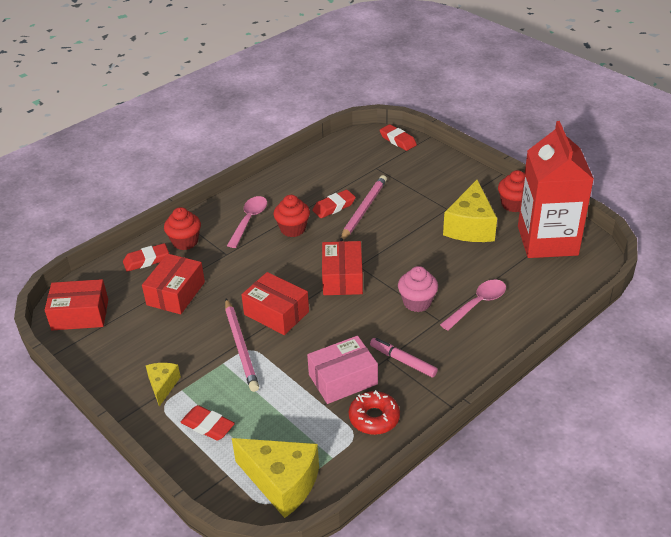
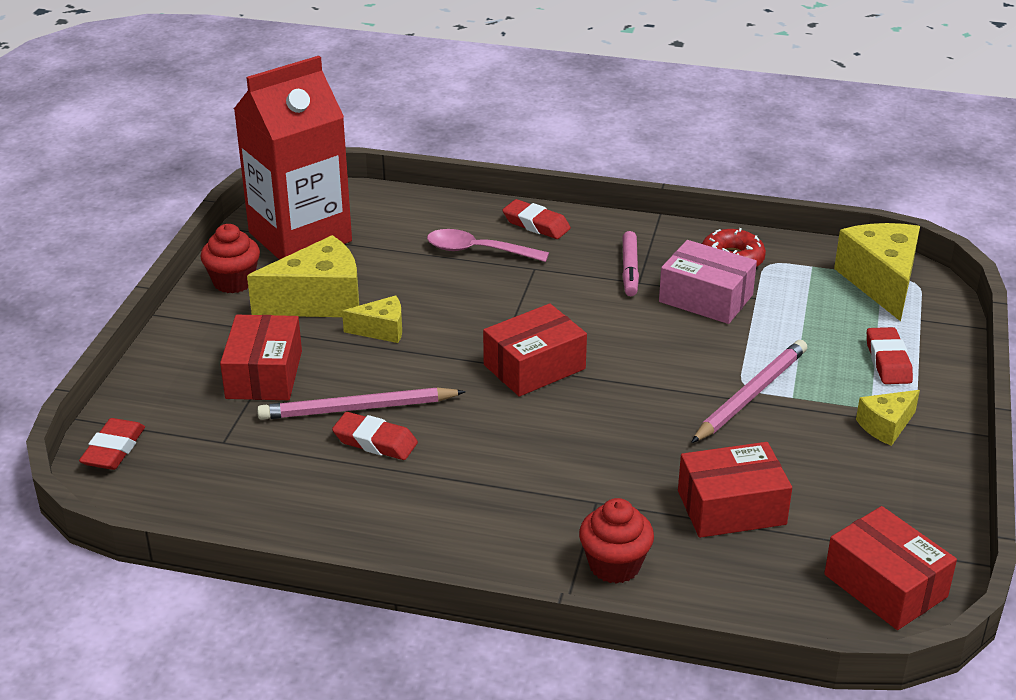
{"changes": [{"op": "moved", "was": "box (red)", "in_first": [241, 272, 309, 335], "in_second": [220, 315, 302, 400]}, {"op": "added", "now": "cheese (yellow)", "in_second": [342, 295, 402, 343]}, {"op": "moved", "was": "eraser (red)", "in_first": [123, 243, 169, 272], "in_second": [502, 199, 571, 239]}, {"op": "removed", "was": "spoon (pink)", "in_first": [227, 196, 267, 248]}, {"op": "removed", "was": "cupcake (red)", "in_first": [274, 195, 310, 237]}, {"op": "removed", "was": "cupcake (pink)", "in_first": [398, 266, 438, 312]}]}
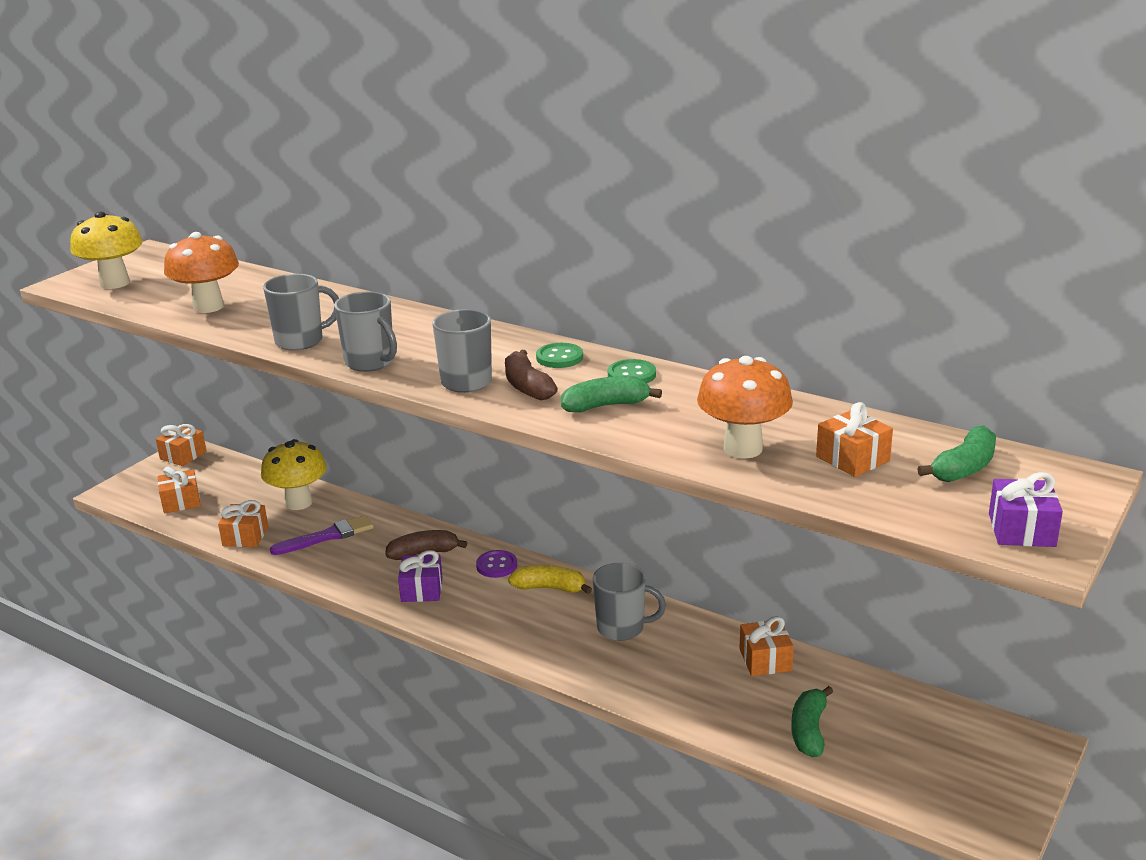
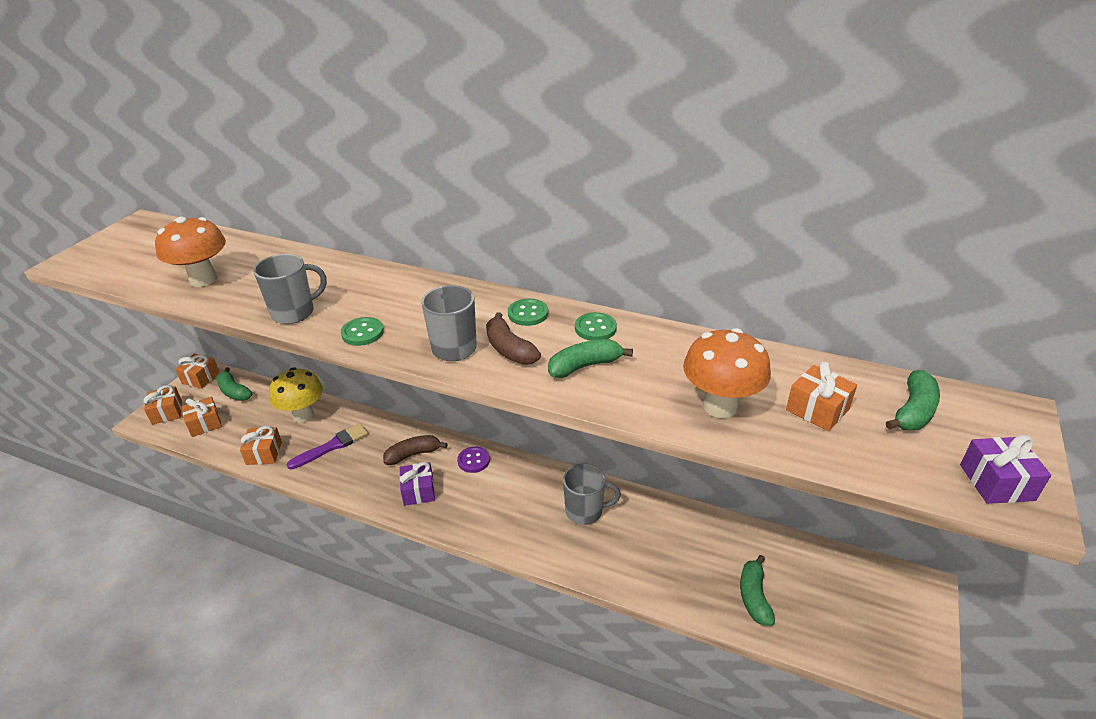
{"changes": [{"op": "moved", "was": "gift (orange)", "in_first": [739, 616, 794, 676], "in_second": [143, 385, 182, 424]}, {"op": "added", "now": "banana (green)", "in_second": [216, 367, 252, 401]}, {"op": "replaced", "was": "mug (grey)", "now": "button (green)", "in_first": [334, 291, 397, 372], "in_second": [341, 317, 384, 346]}, {"op": "removed", "was": "mushroom (yellow)", "in_first": [70, 211, 143, 289]}, {"op": "removed", "was": "banana (yellow)", "in_first": [508, 565, 592, 594]}]}
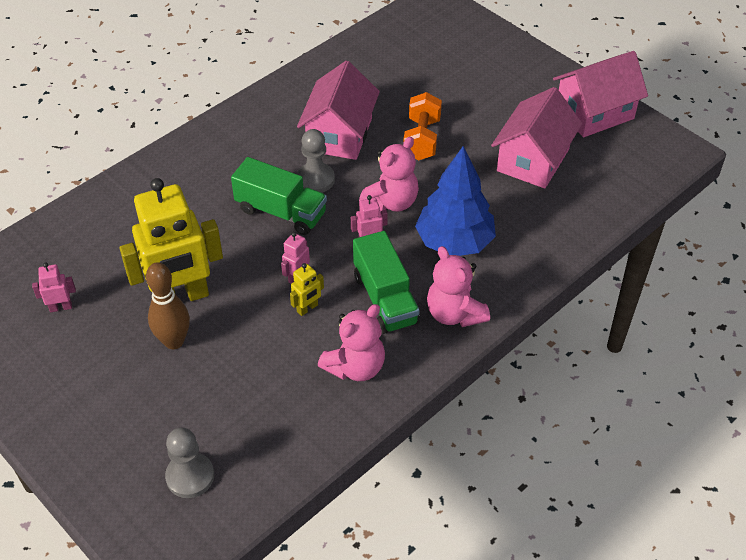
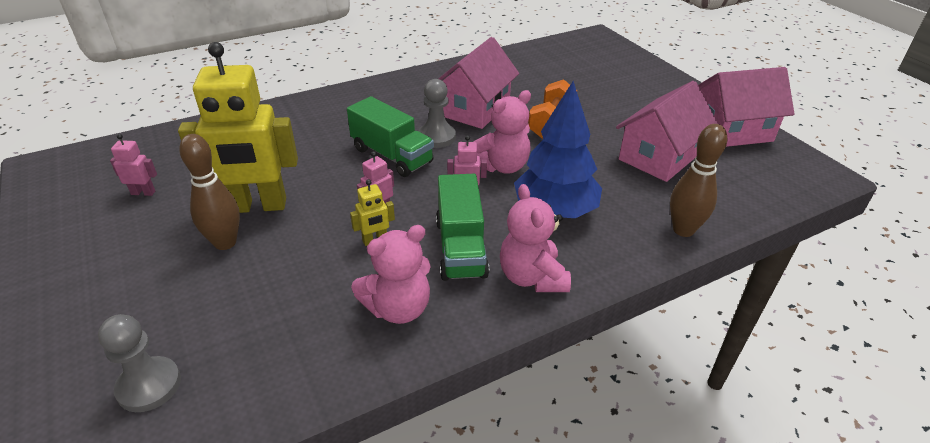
{"changes": [{"op": "added", "now": "bowling pin (brown)", "in_second": [670, 124, 727, 237]}]}
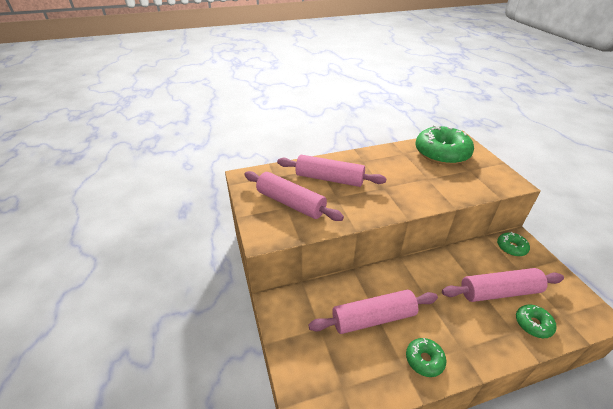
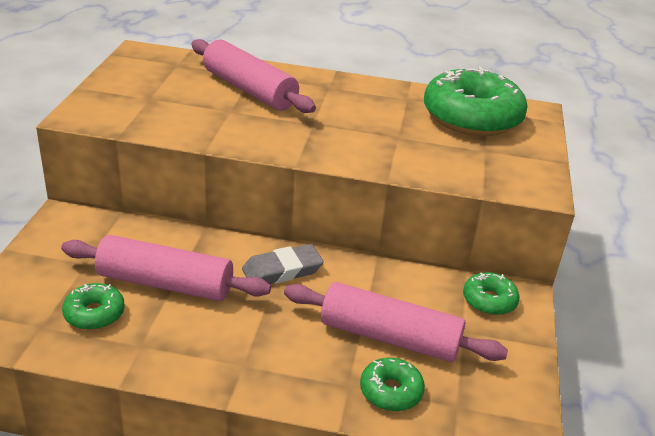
{"changes": [{"op": "moved", "was": "donut (green)", "in_first": [406, 338, 446, 377], "in_second": [62, 283, 125, 330]}, {"op": "added", "now": "eraser (grey)", "in_second": [242, 244, 324, 284]}, {"op": "removed", "was": "rolling pin (pink)", "in_first": [244, 171, 344, 221]}]}
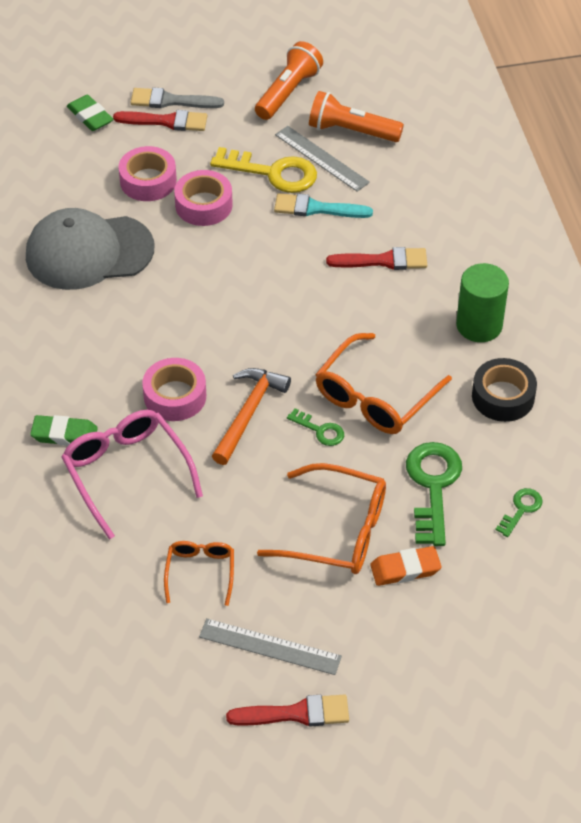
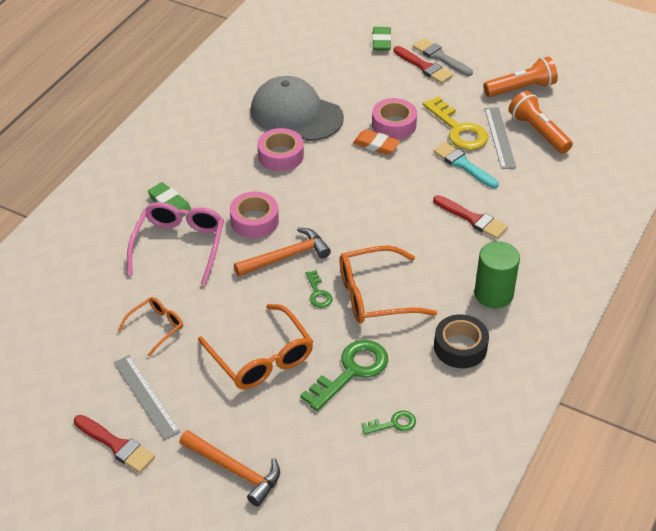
{"changes": [{"op": "added", "now": "hammer (orange)", "in_second": [179, 430, 280, 506]}, {"op": "moved", "was": "tape (pink)", "in_first": [118, 146, 177, 201], "in_second": [257, 128, 304, 171]}, {"op": "moved", "was": "eraser (orange)", "in_first": [370, 546, 441, 586], "in_second": [353, 129, 400, 155]}]}
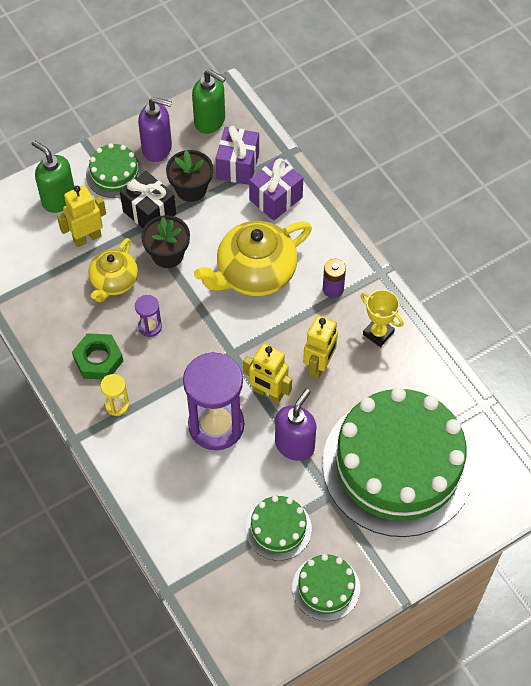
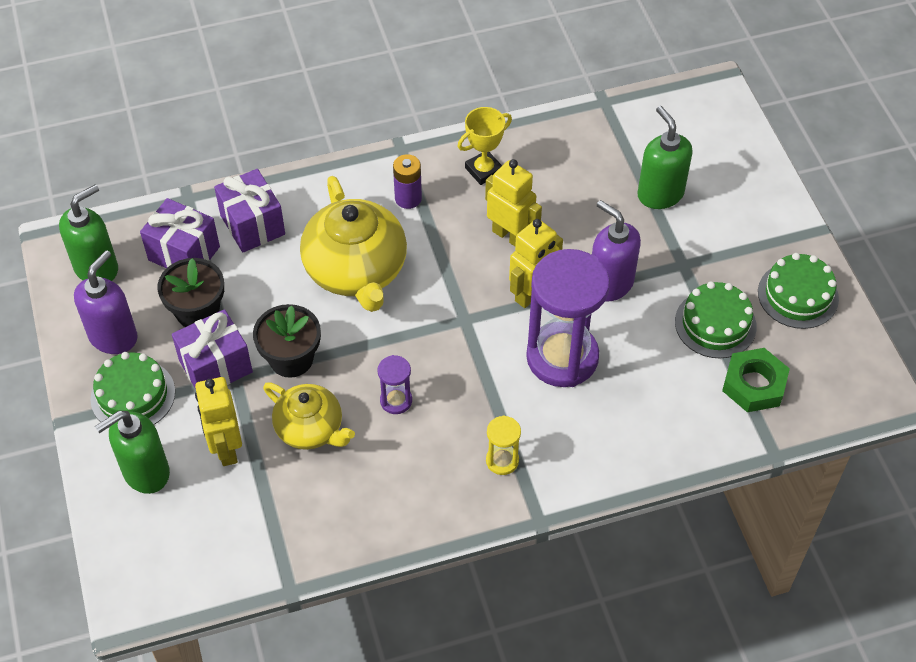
{"changes": [{"op": "recoloured", "was": "gift (black)", "now": "gift (purple)", "in_first": [120, 171, 176, 228], "in_second": [172, 309, 253, 389]}, {"op": "replaced", "was": "cake (green)", "now": "soap dispenser (green)", "in_first": [322, 387, 474, 537], "in_second": [638, 106, 693, 209]}, {"op": "moved", "was": "nut (green)", "in_first": [72, 333, 123, 379], "in_second": [722, 348, 790, 412]}]}
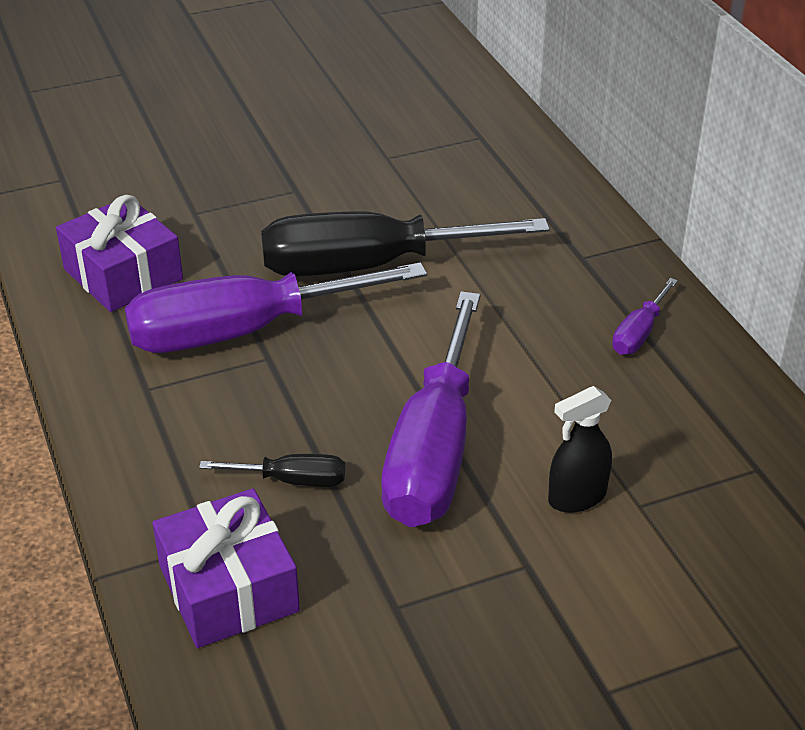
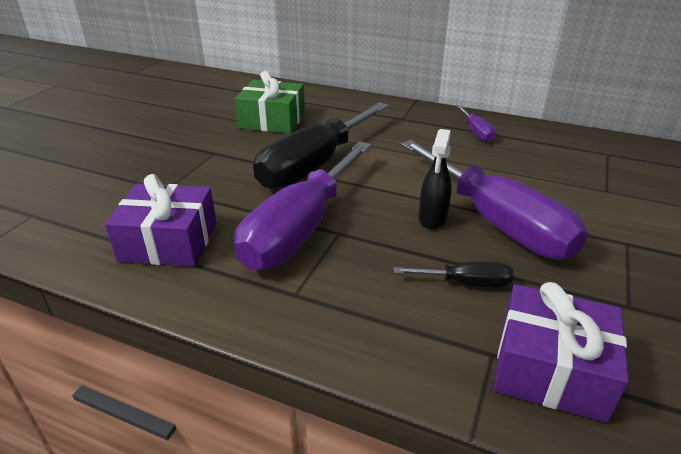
{"changes": [{"op": "added", "now": "gift (green)", "in_second": [235, 71, 305, 134]}, {"op": "turned", "was": "screwdriver (black)", "in_first": [199, 454, 345, 487], "in_second": [394, 261, 513, 287], "clockwise": 45}, {"op": "moved", "was": "spray bottle (black)", "in_first": [548, 386, 612, 513], "in_second": [419, 129, 452, 229]}]}
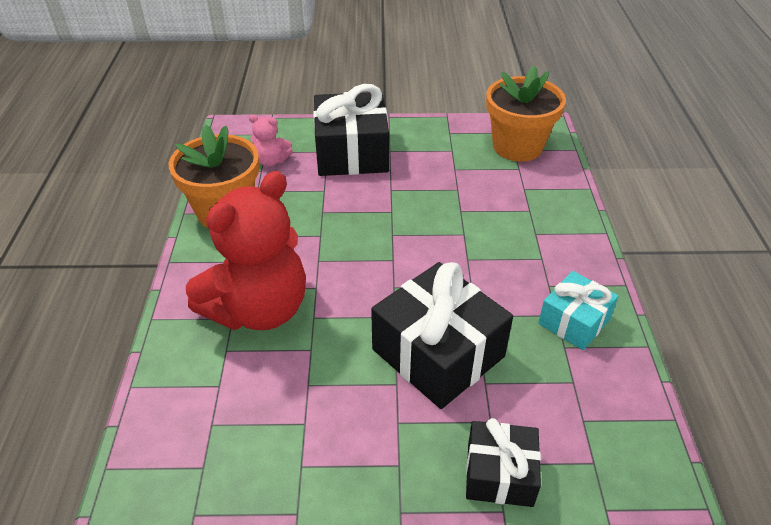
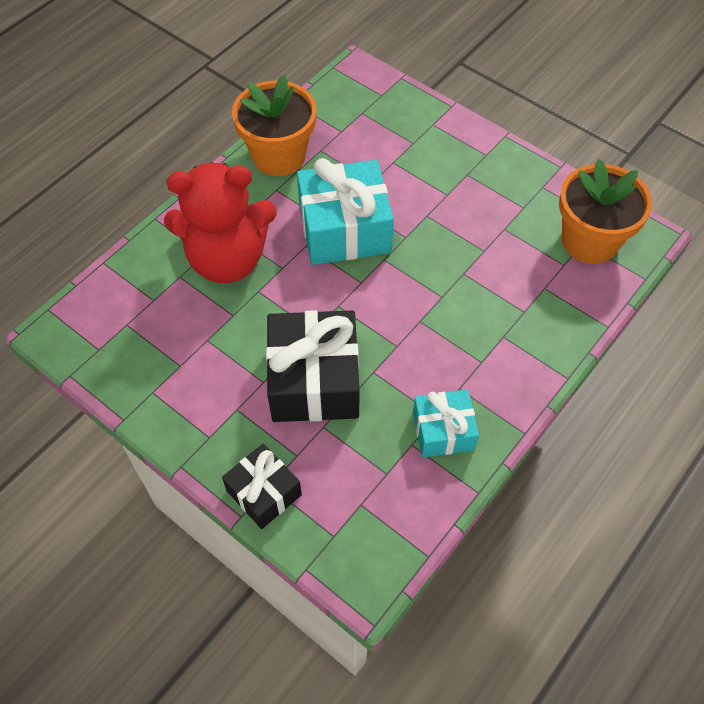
{"changes": [{"op": "added", "now": "gift (turquoise)", "in_second": [297, 158, 394, 265]}, {"op": "removed", "was": "teddy bear (pink)", "in_first": [249, 114, 293, 166]}, {"op": "removed", "was": "gift (black)", "in_first": [313, 84, 389, 176]}]}
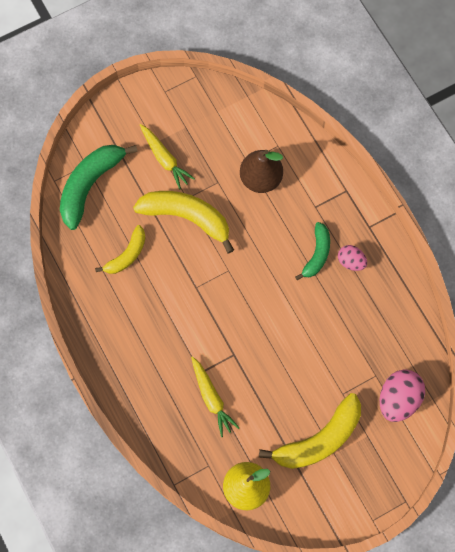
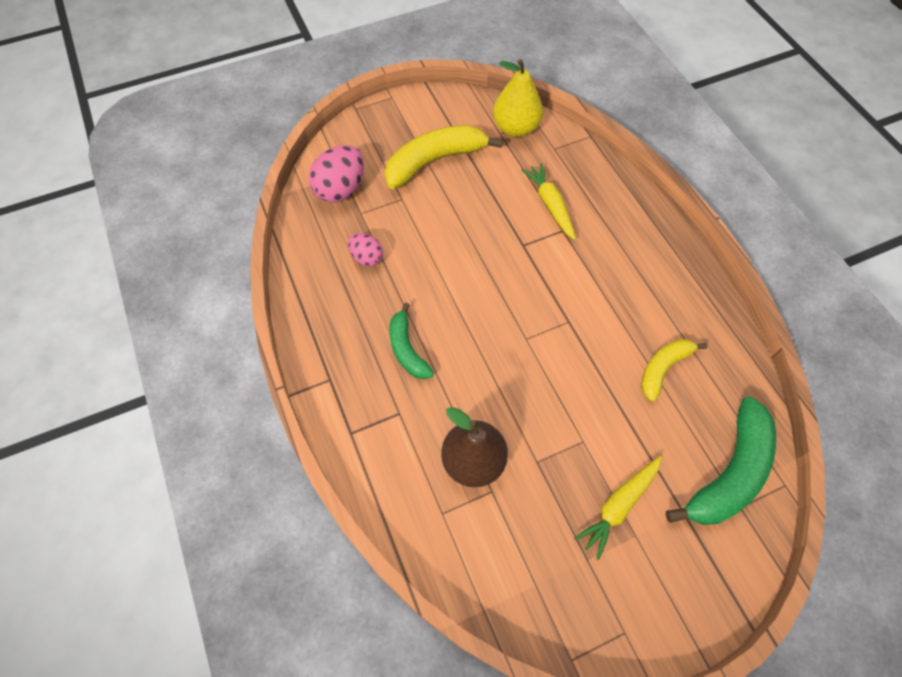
{"changes": [{"op": "moved", "was": "egg (pink)", "in_first": [338, 245, 367, 271], "in_second": [348, 233, 383, 266]}, {"op": "turned", "was": "banana (green)", "in_first": [295, 222, 330, 280], "in_second": [389, 302, 434, 379], "clockwise": -45}, {"op": "turned", "was": "carrot (yellow)", "in_first": [140, 124, 195, 190], "in_second": [574, 456, 662, 560], "clockwise": -105}, {"op": "removed", "was": "banana (yellow)", "in_first": [133, 191, 234, 253]}]}
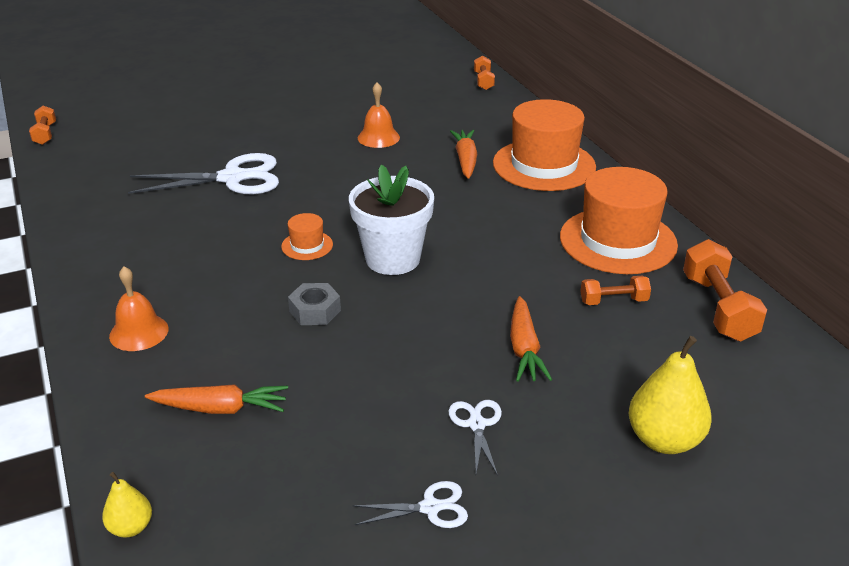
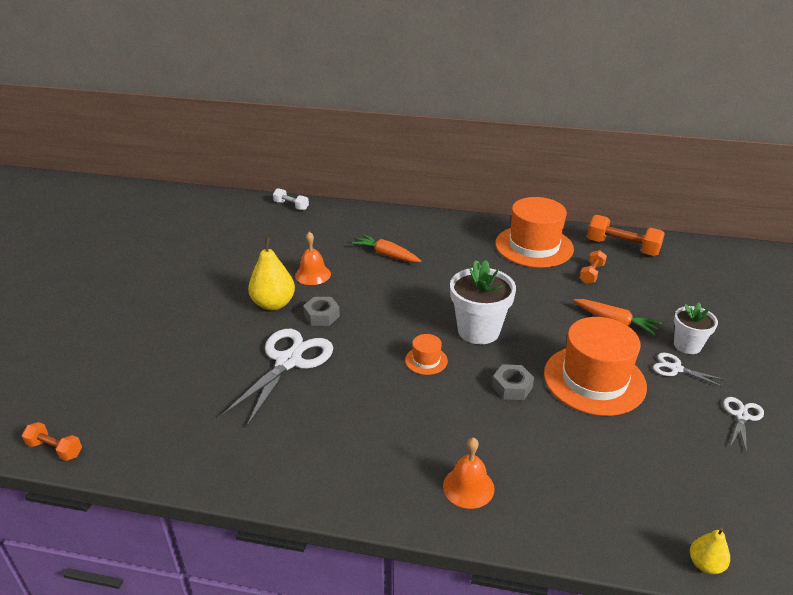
{"changes": [{"op": "moved", "was": "pear (yellow)", "in_first": [628, 336, 712, 454], "in_second": [248, 237, 295, 310]}, {"op": "recoloured", "was": "dumbbell (orange)", "now": "dumbbell (white)", "in_first": [474, 56, 495, 90], "in_second": [273, 188, 309, 210]}, {"op": "added", "now": "nut (grey)", "in_second": [303, 297, 340, 326]}, {"op": "moved", "was": "hat (orange)", "in_first": [493, 99, 596, 191], "in_second": [544, 317, 647, 416]}, {"op": "added", "now": "flower pot (white)", "in_second": [674, 302, 718, 354]}, {"op": "removed", "was": "carrot (orange)", "in_first": [145, 384, 288, 414]}]}
